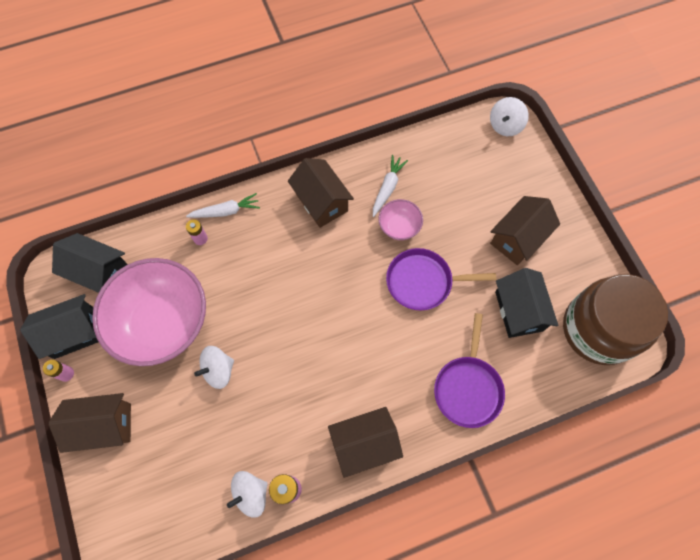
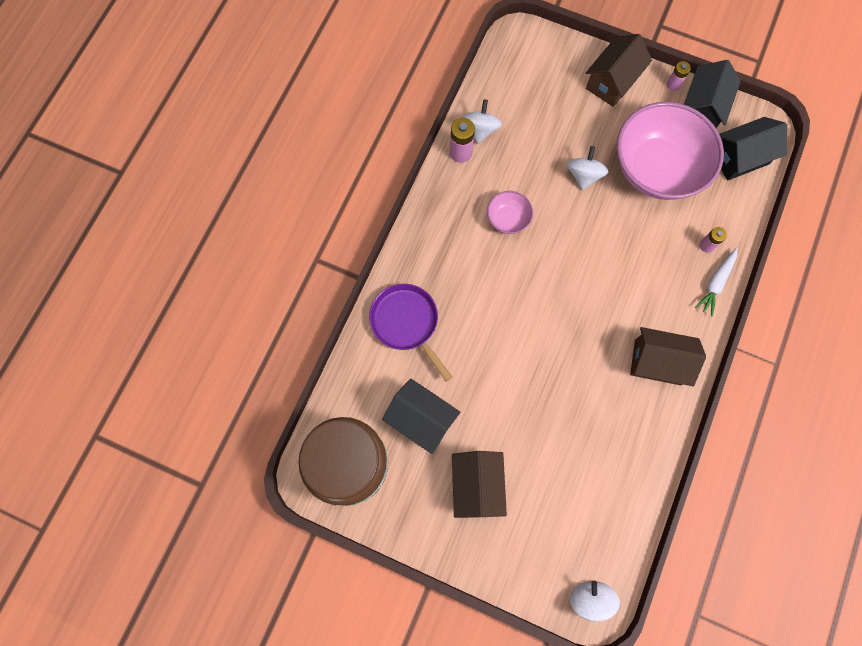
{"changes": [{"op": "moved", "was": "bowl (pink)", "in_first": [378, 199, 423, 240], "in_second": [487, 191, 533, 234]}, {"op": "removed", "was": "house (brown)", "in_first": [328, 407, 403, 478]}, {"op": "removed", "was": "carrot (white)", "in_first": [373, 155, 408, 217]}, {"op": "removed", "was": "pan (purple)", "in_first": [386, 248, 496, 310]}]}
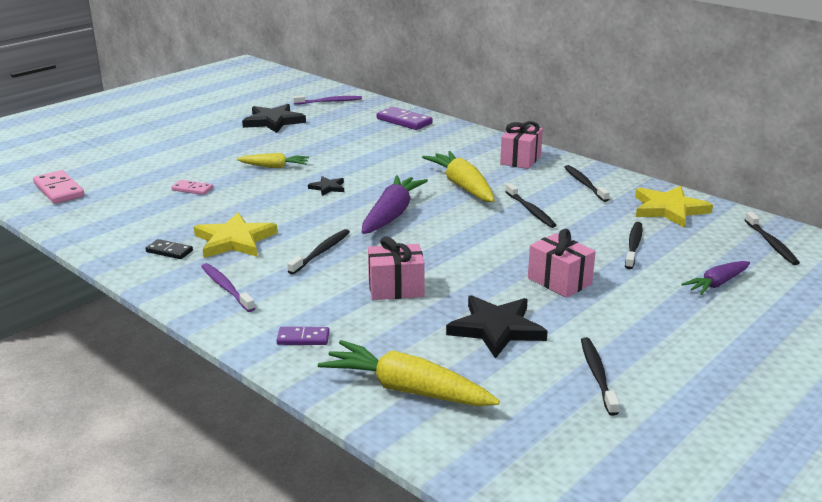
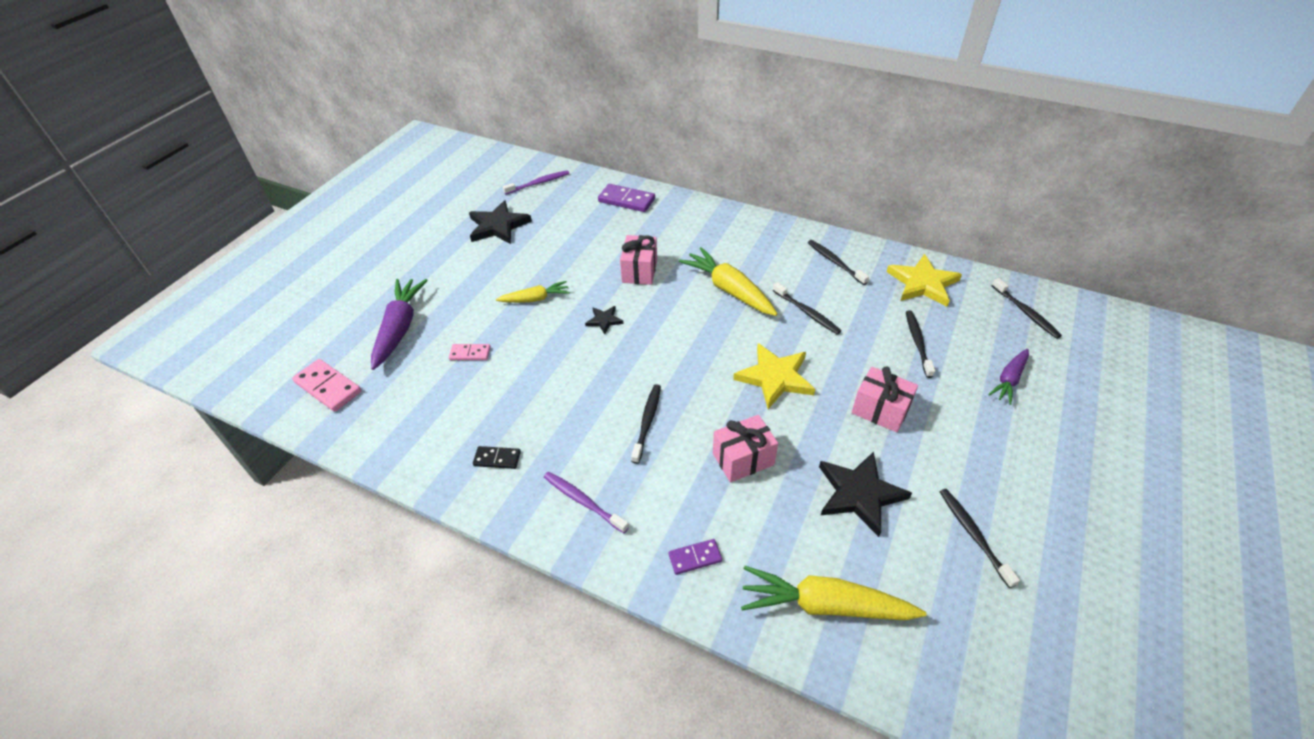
{"changes": [{"op": "moved", "was": "carrot (purple)", "in_first": [362, 175, 428, 234], "in_second": [371, 279, 428, 370]}, {"op": "moved", "was": "gift (pink)", "in_first": [500, 121, 543, 169], "in_second": [620, 235, 657, 285]}, {"op": "moved", "was": "star (yellow)", "in_first": [194, 212, 278, 258], "in_second": [733, 343, 815, 409]}]}
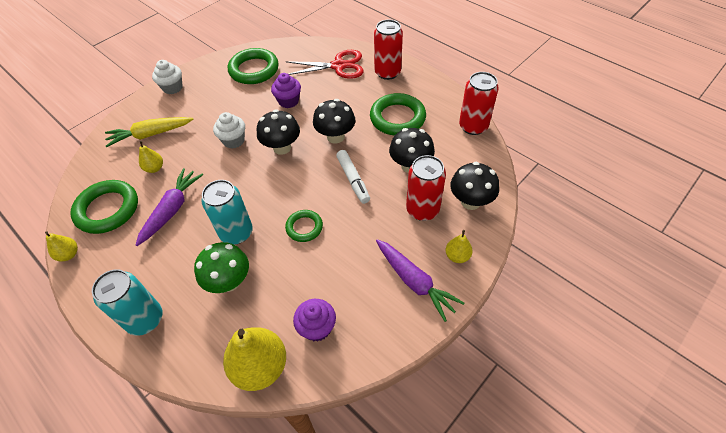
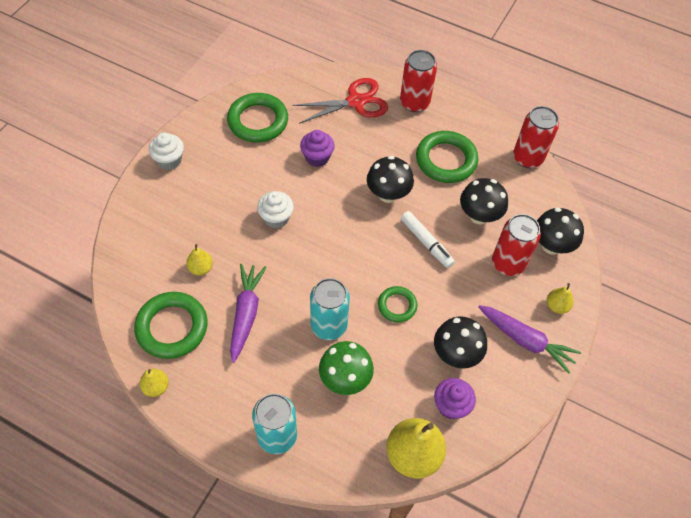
{"changes": [{"op": "moved", "was": "mushroom (black)", "in_first": [257, 109, 300, 155], "in_second": [434, 316, 487, 369]}, {"op": "removed", "was": "carrot (yellow)", "in_first": [105, 117, 194, 147]}]}
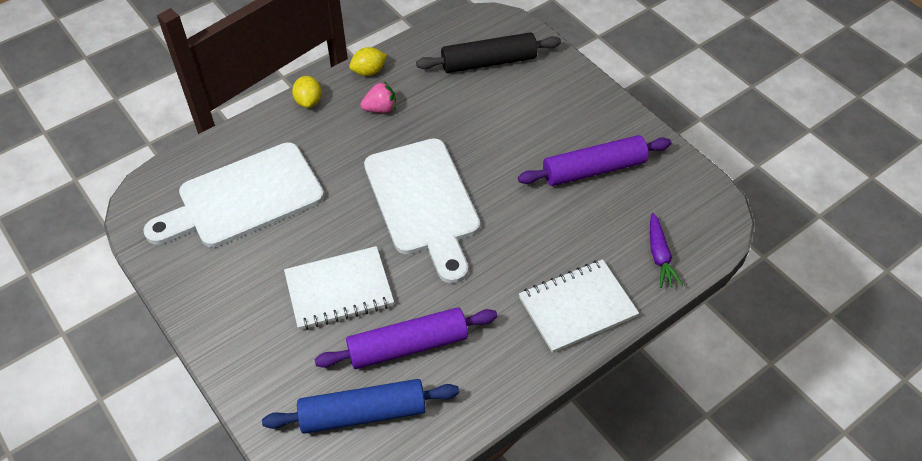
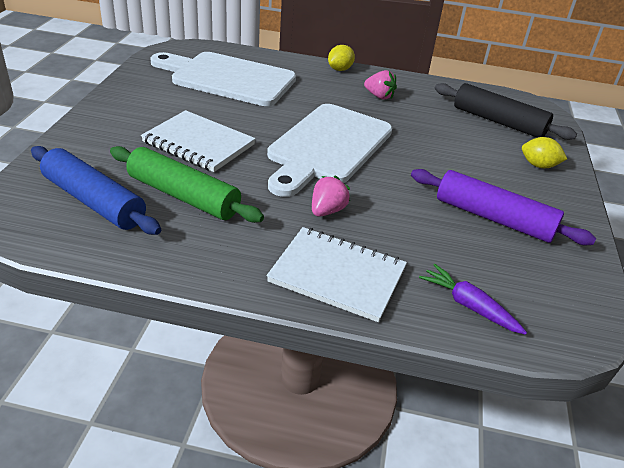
{"changes": [{"op": "recoloured", "was": "rolling pin (purple)", "now": "rolling pin (green)", "in_first": [314, 307, 497, 369], "in_second": [110, 146, 264, 223]}, {"op": "added", "now": "strawberry (pink)", "in_second": [312, 176, 350, 217]}, {"op": "turned", "was": "carrot (purple)", "in_first": [650, 213, 683, 288], "in_second": [419, 264, 527, 335], "clockwise": 90}, {"op": "moved", "was": "lemon (yellow)", "in_first": [349, 47, 387, 76], "in_second": [522, 137, 567, 168]}]}
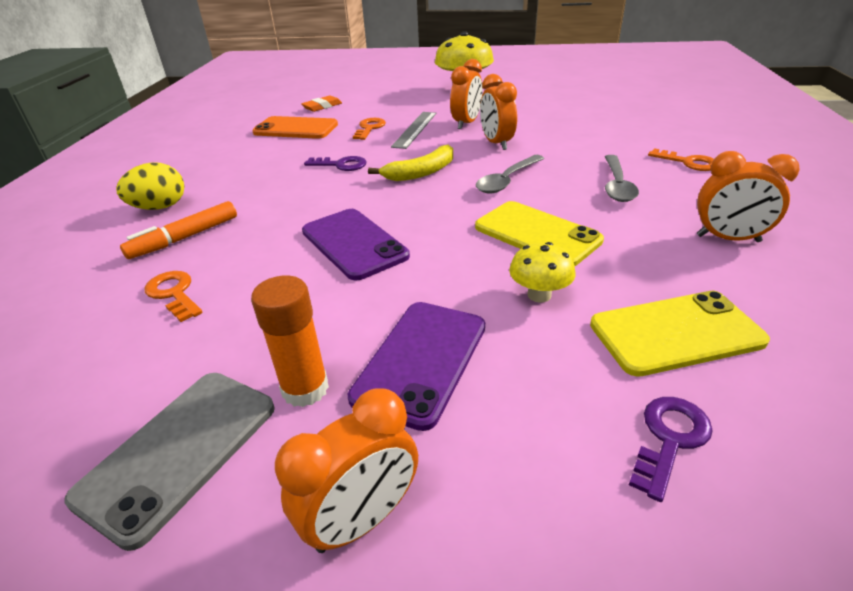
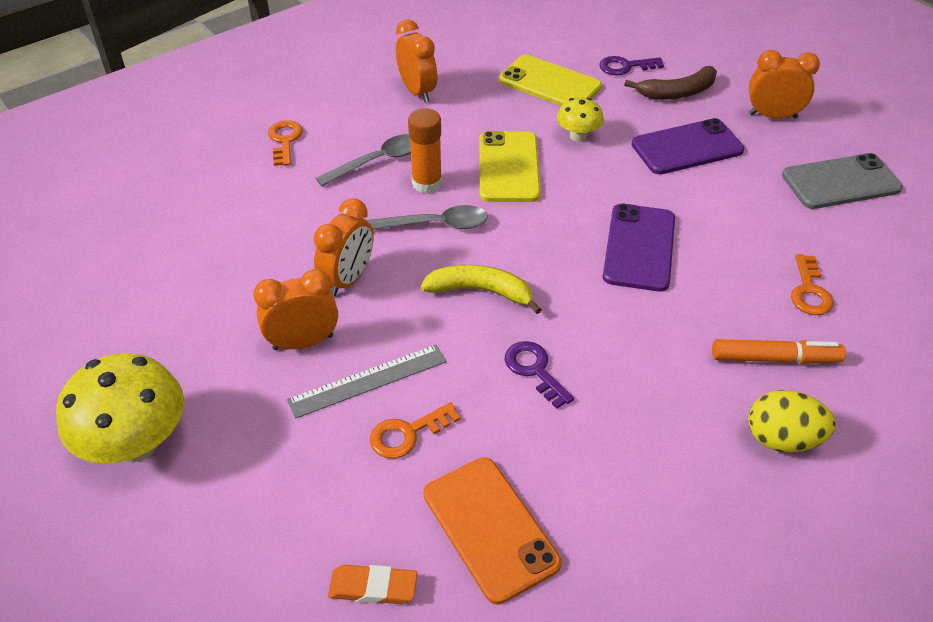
{"changes": [{"op": "moved", "was": "glue stick (orange)", "in_first": [251, 276, 329, 407], "in_second": [408, 108, 442, 193]}, {"op": "added", "now": "banana (brown)", "in_second": [624, 66, 717, 99]}]}
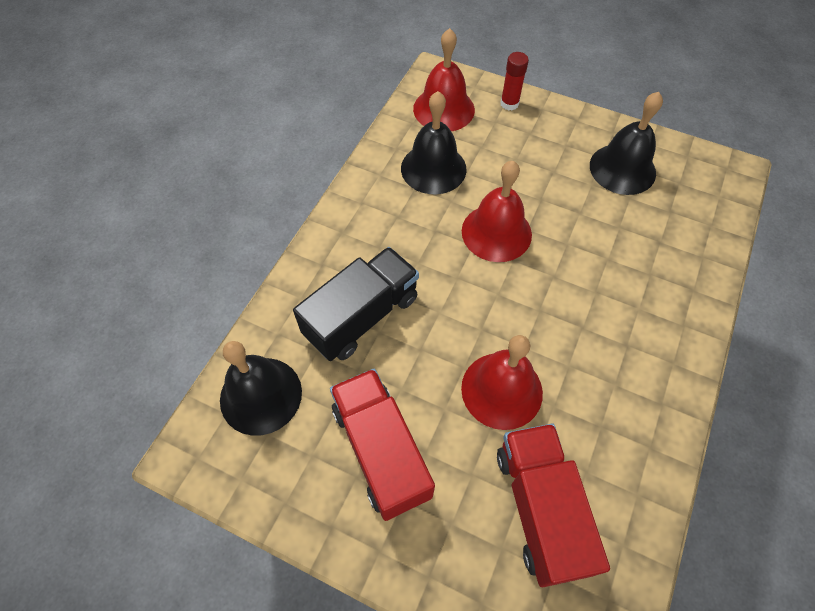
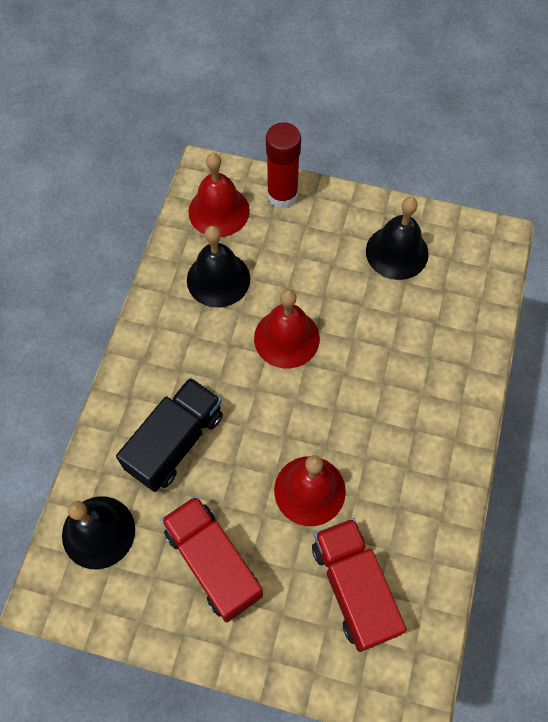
{"changes": [{"op": "resized", "was": "glue stick (red)", "in_first": [500, 52, 529, 110], "in_second": [266, 122, 301, 208], "ratio": 1.69}]}
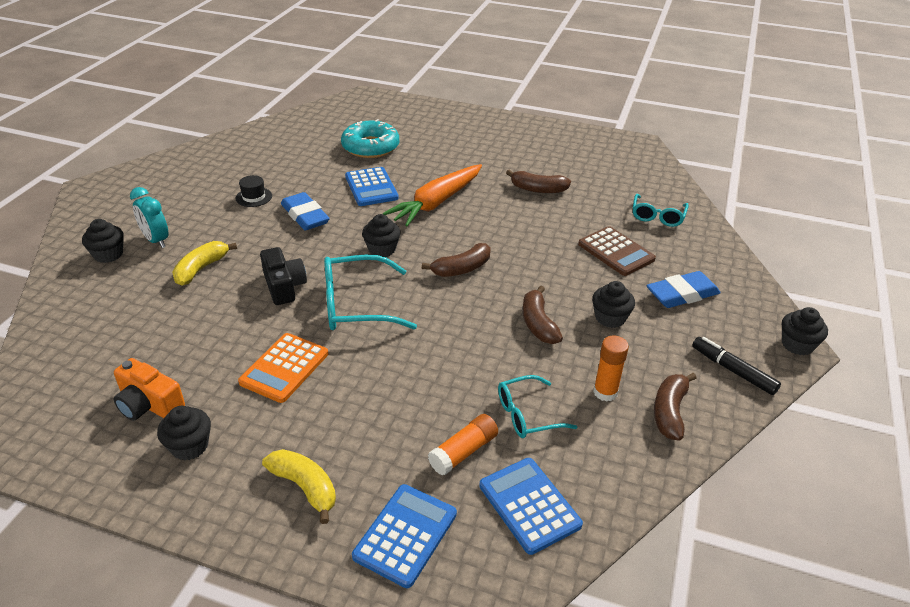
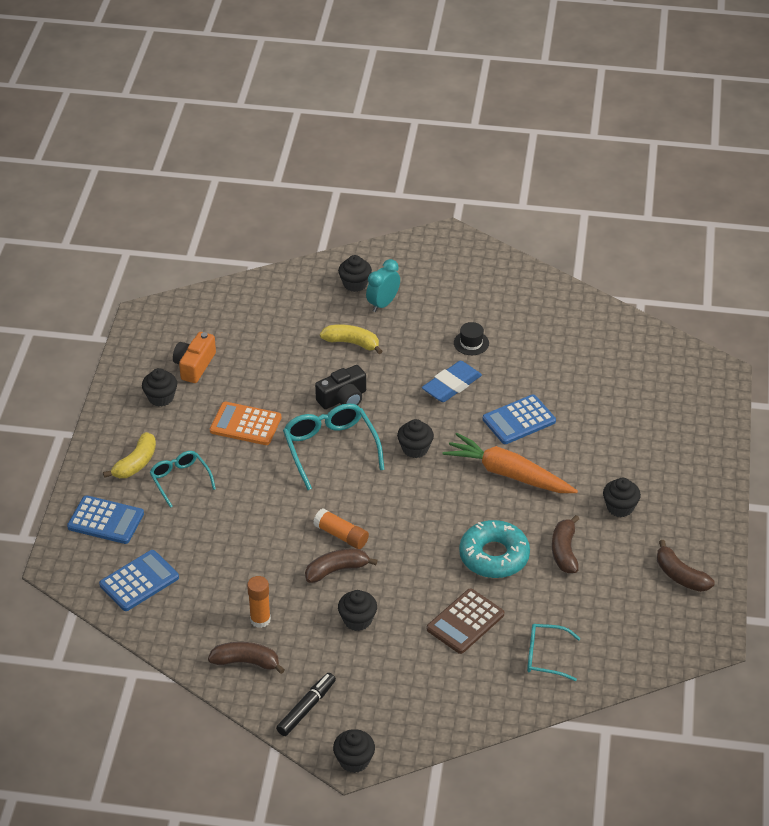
{"changes": [{"op": "moved", "was": "glasses (turquoise)", "in_first": [498, 375, 577, 438], "in_second": [150, 451, 216, 508]}, {"op": "moved", "was": "glue stick (orange)", "in_first": [428, 414, 498, 476], "in_second": [313, 508, 369, 549]}, {"op": "moved", "was": "donut (turquoise)", "in_first": [341, 119, 399, 158], "in_second": [459, 520, 530, 578]}, {"op": "added", "now": "cupcake (black)", "in_second": [603, 478, 641, 517]}, {"op": "moved", "was": "banana (brown)", "in_first": [422, 243, 491, 277], "in_second": [657, 540, 715, 592]}, {"op": "removed", "was": "eraser (blue)", "in_first": [647, 271, 721, 308]}]}
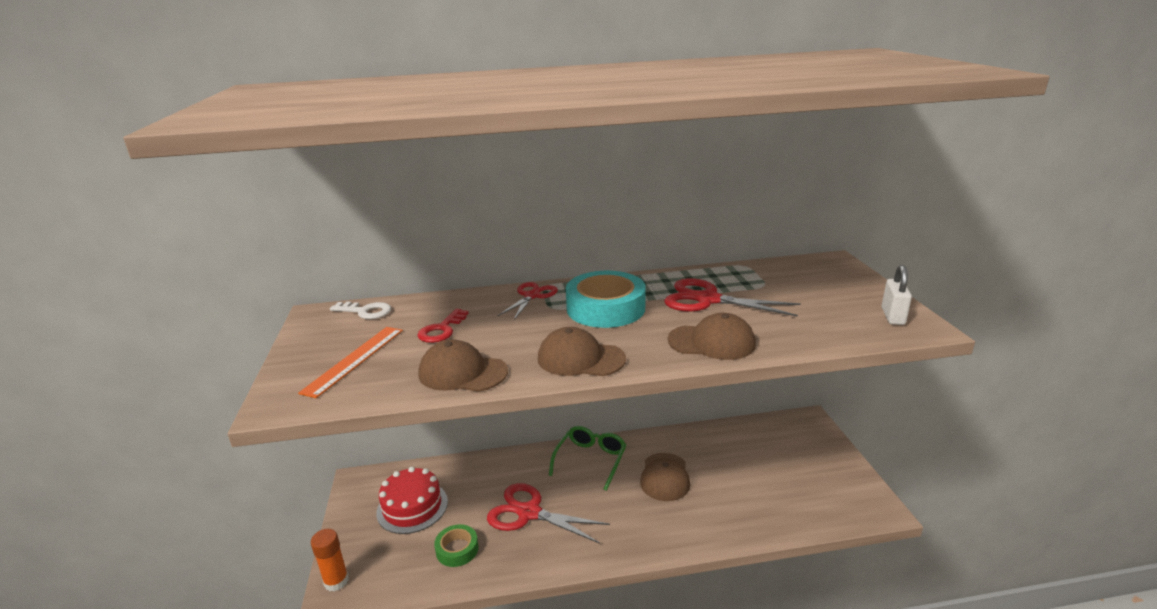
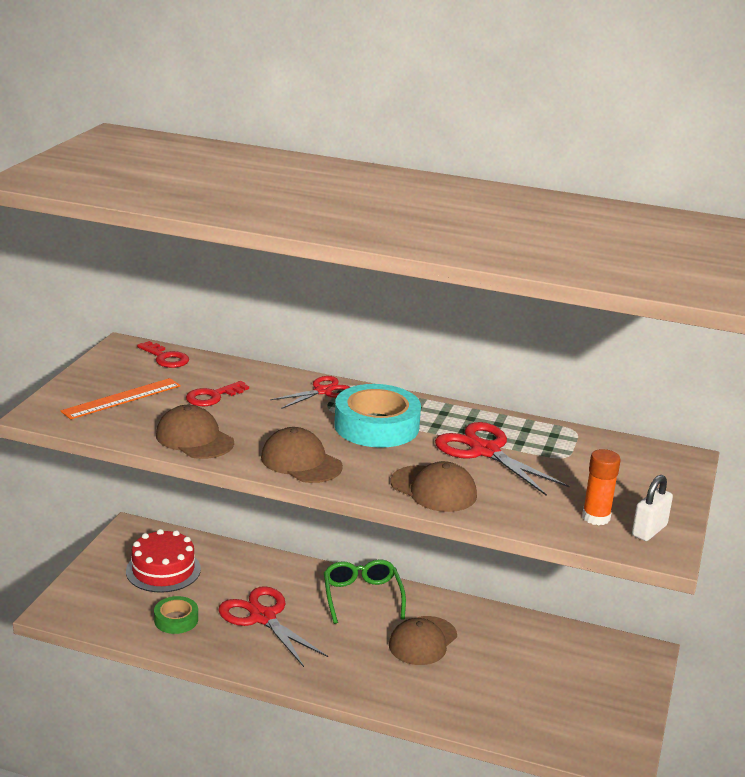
{"changes": [{"op": "recoloured", "was": "key (white)", "now": "key (red)", "in_first": [330, 302, 391, 319], "in_second": [137, 341, 189, 368]}, {"op": "turned", "was": "glasses (green)", "in_first": [549, 426, 626, 491], "in_second": [324, 559, 406, 624], "clockwise": -60}, {"op": "moved", "was": "glue stick (orange)", "in_first": [311, 529, 349, 591], "in_second": [582, 449, 621, 525]}]}
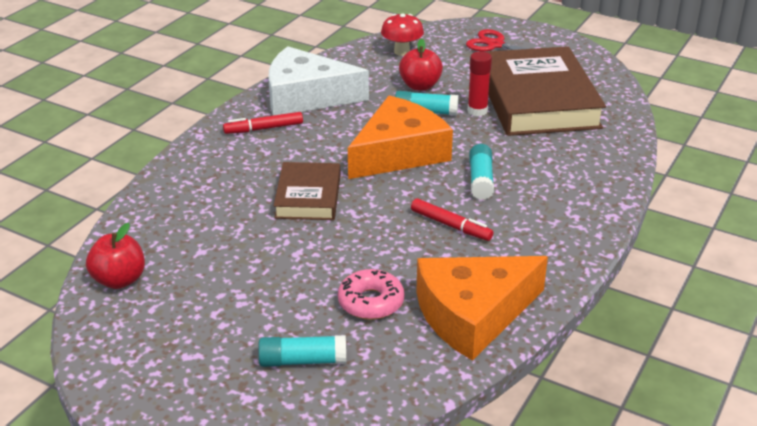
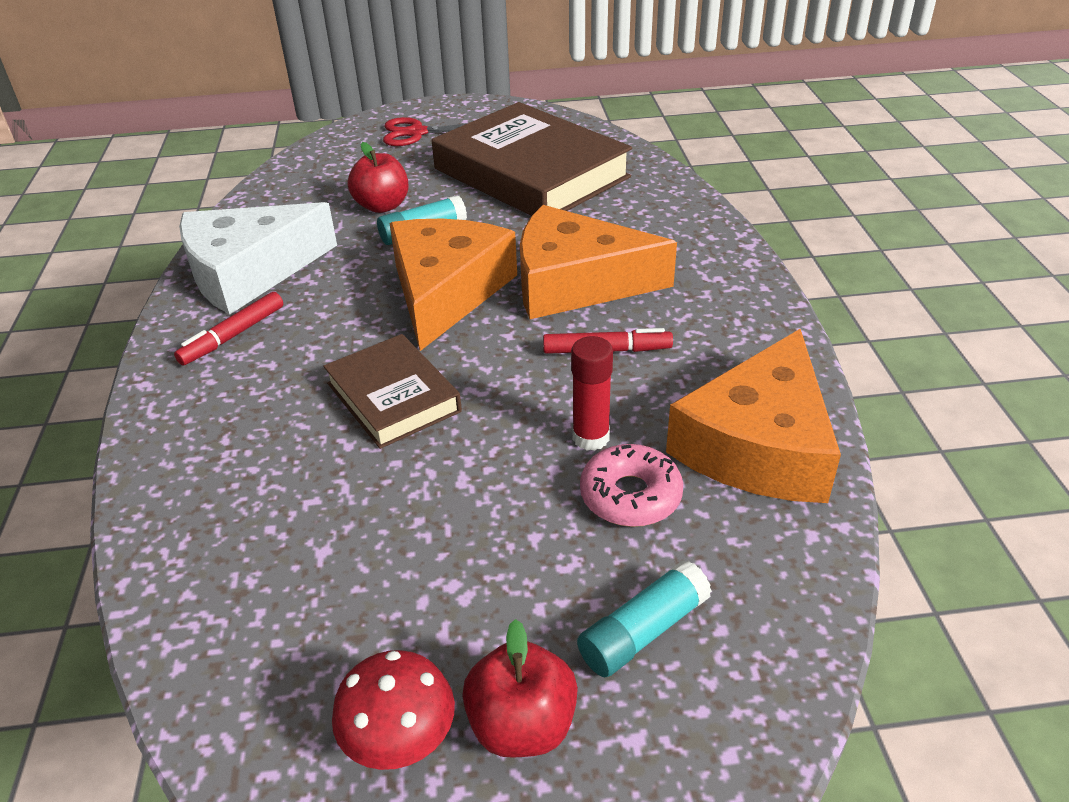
{"changes": [{"op": "moved", "was": "mushroom (red)", "in_first": [381, 13, 424, 56], "in_second": [332, 650, 455, 770]}, {"op": "moved", "was": "apple (red)", "in_first": [86, 223, 145, 289], "in_second": [462, 619, 578, 758]}, {"op": "replaced", "was": "glue stick (turquoise)", "now": "cheese (orange)", "in_first": [469, 144, 494, 200], "in_second": [520, 205, 677, 319]}, {"op": "moved", "was": "glue stick (red)", "in_first": [467, 51, 492, 116], "in_second": [571, 336, 613, 451]}]}
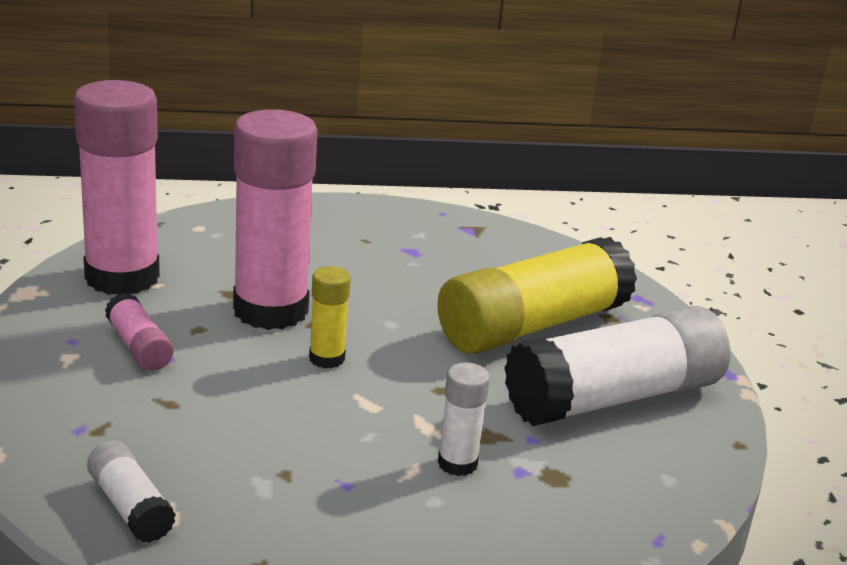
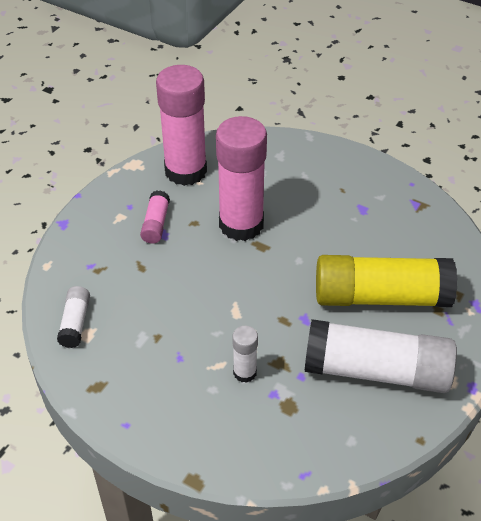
{"changes": [{"op": "removed", "was": "glue stick (yellow)", "in_first": [309, 266, 351, 369]}]}
